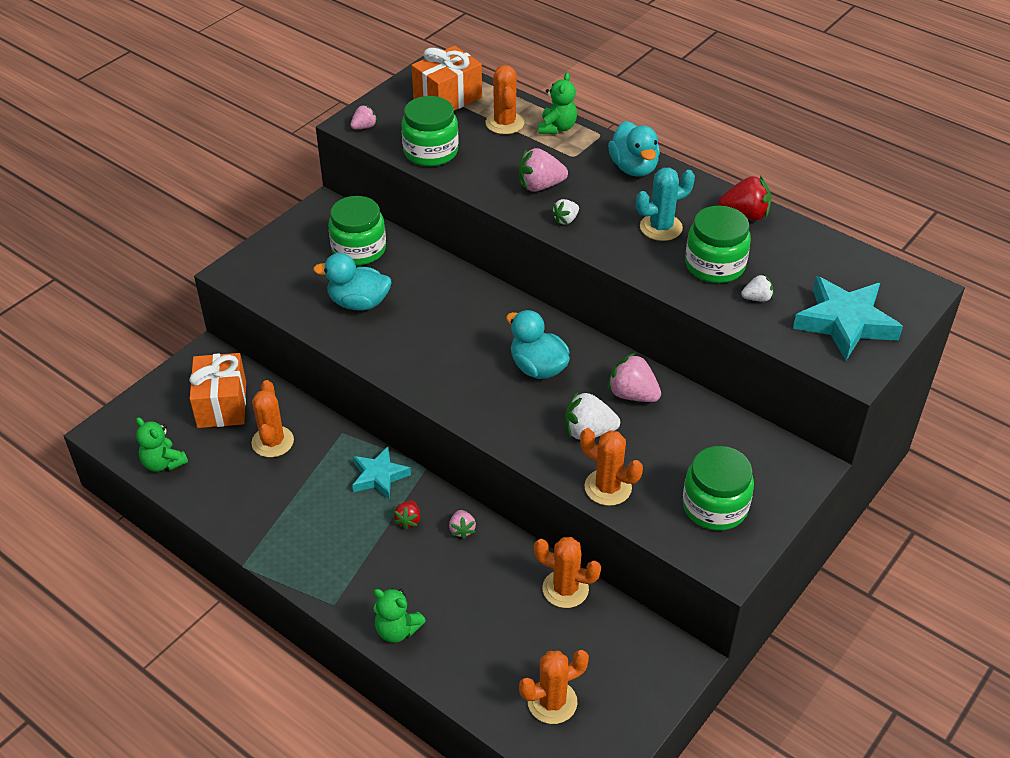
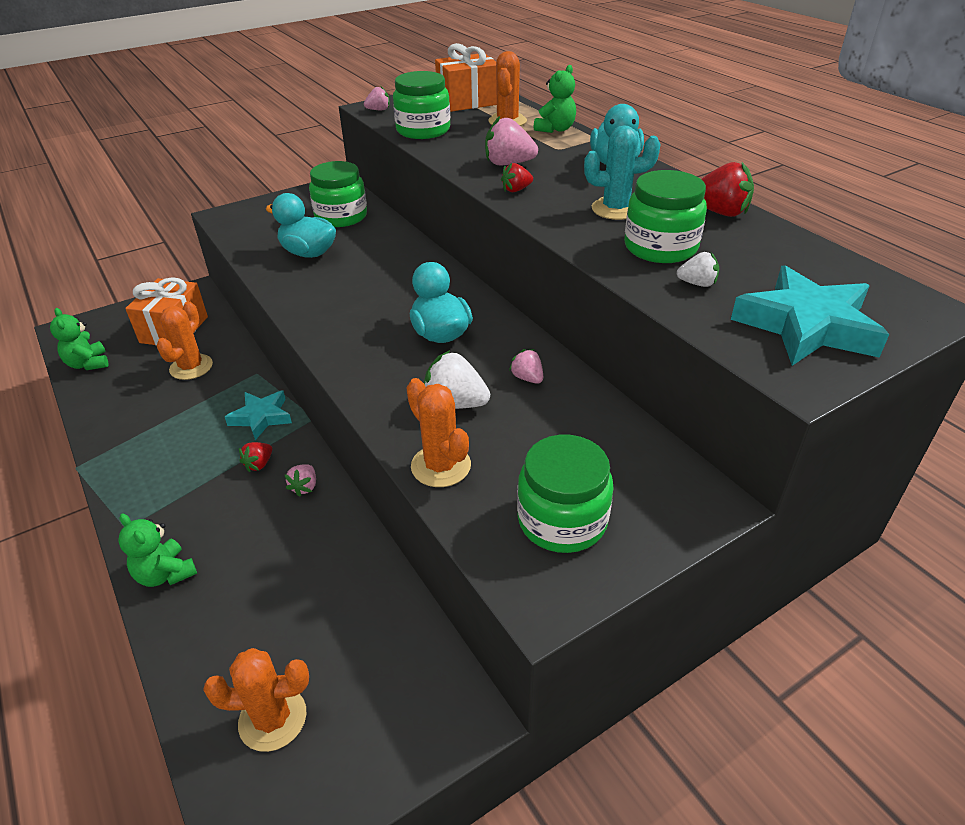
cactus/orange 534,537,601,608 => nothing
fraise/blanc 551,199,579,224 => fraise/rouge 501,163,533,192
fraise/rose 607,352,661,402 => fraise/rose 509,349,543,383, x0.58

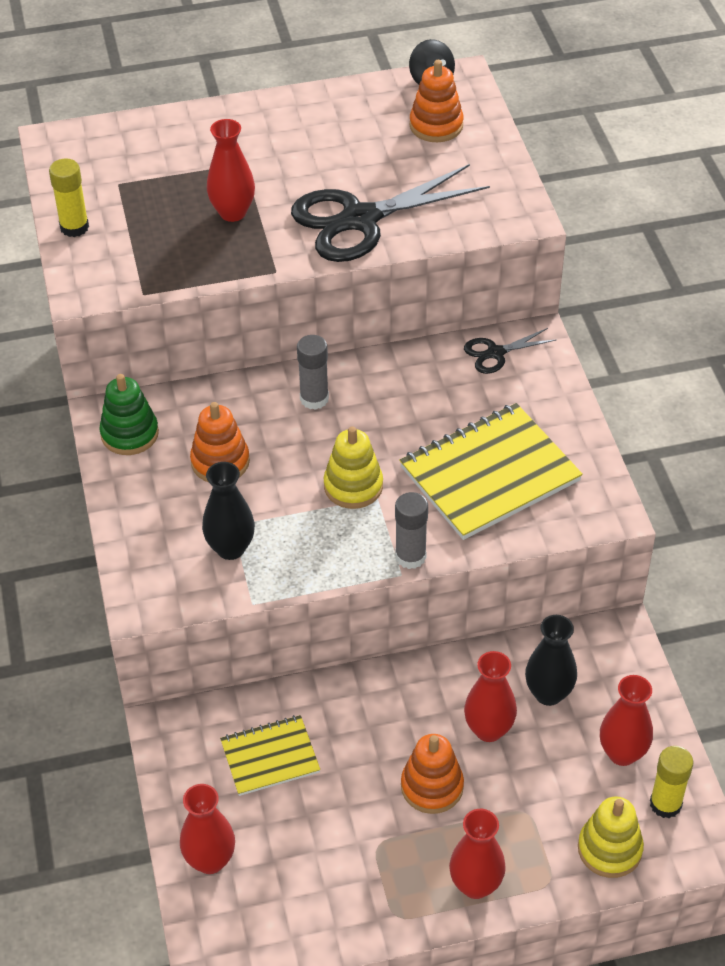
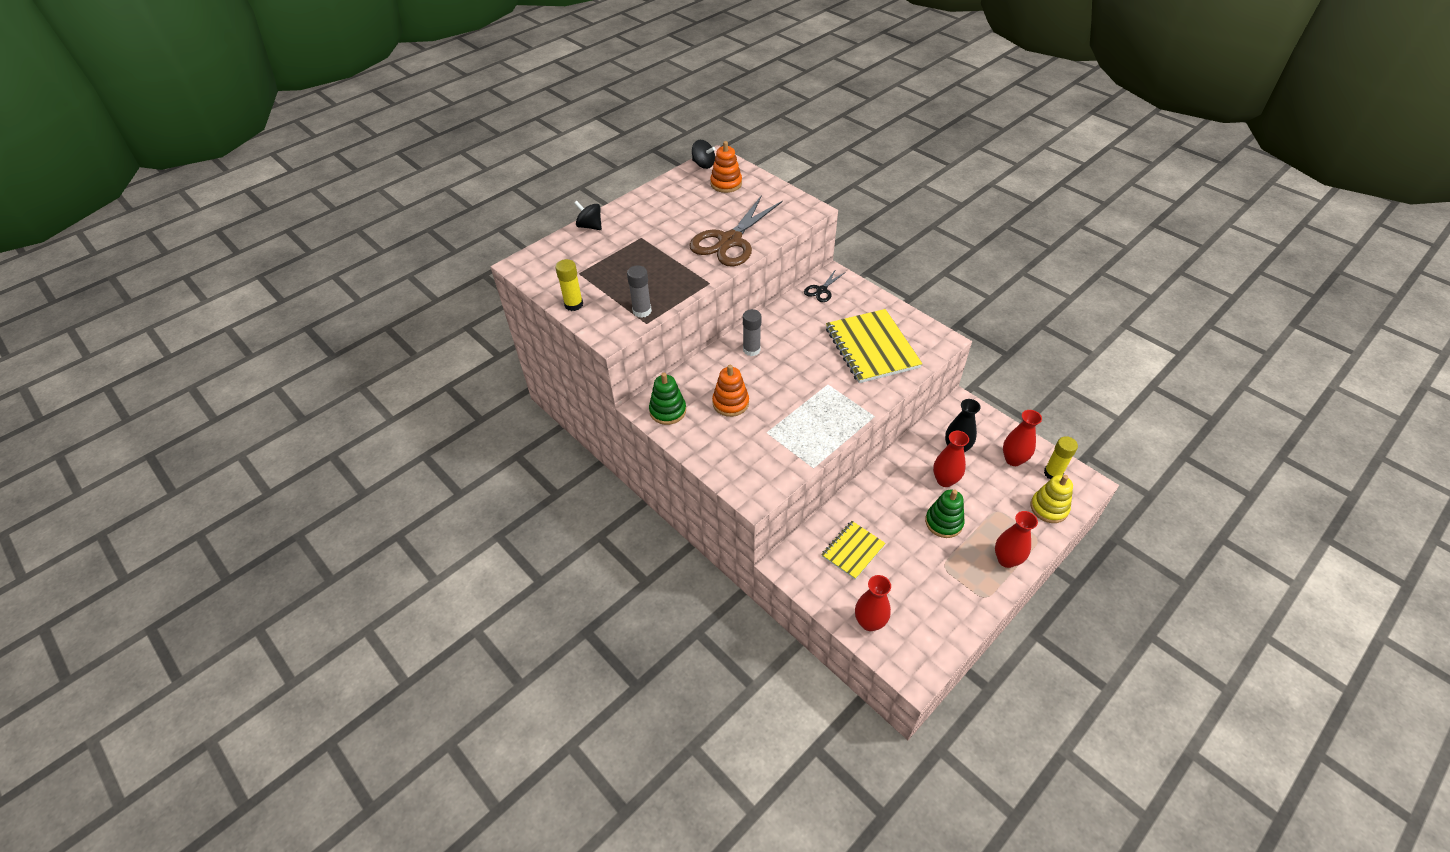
vase/noir 202,462,255,560 => nothing
vase/rouge 207,119,255,222 => nothing
ciseaux/noir 291,164,490,262 => ciseaux/marron 689,195,783,266
jouet à empiler/jaune 324,426,383,509 => nothing
bâton de colle/gris 395,492,428,569 => bâton de colle/gris 627,265,652,318, moved
carnet/jaune 399,403,583,540 => carnet/jaune 826,309,922,383, 45 degrees counterclockwise
jouet à empiler/orange 401,734,464,814 => jouet à empiler/vert 925,490,965,538
nothing => toupie/noir 574,201,602,230

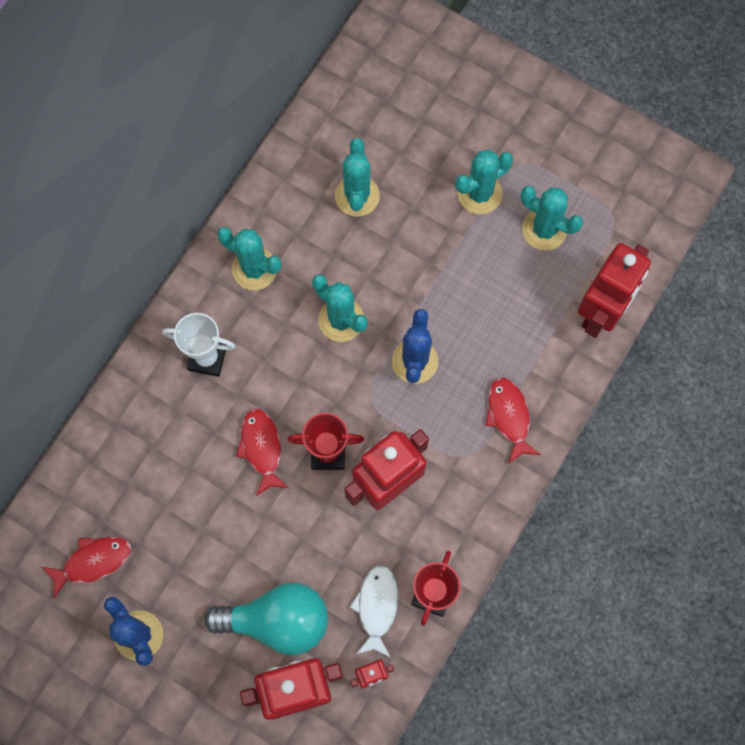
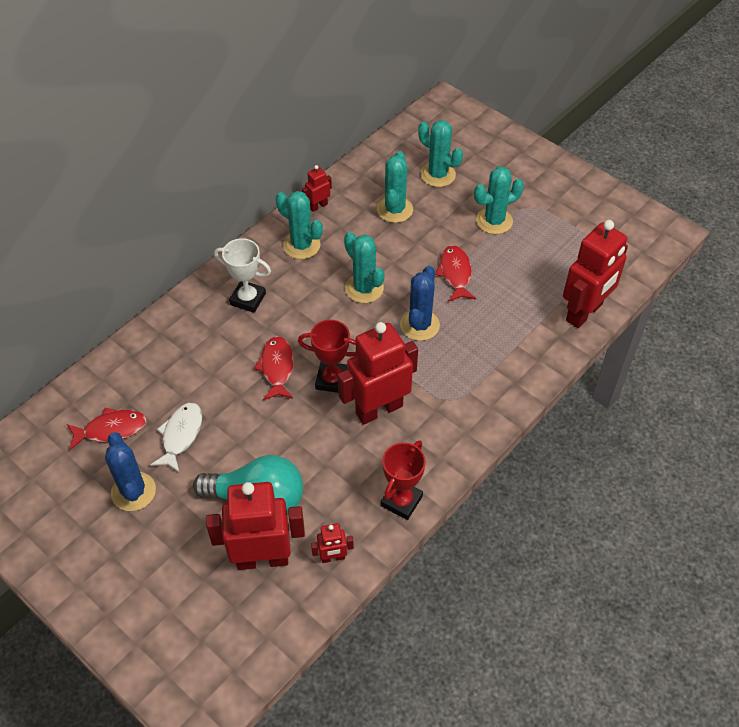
poisson/blanc 349,565,398,658 => poisson/blanc 150,403,202,473, moved
poisson/rouge 485,377,541,463 => poisson/rouge 435,245,476,301, moved
cactus/turquoise 521,186,583,251 => cactus/turquoise 418,120,463,187, moved
nothing => robot/rouge 302,165,332,212

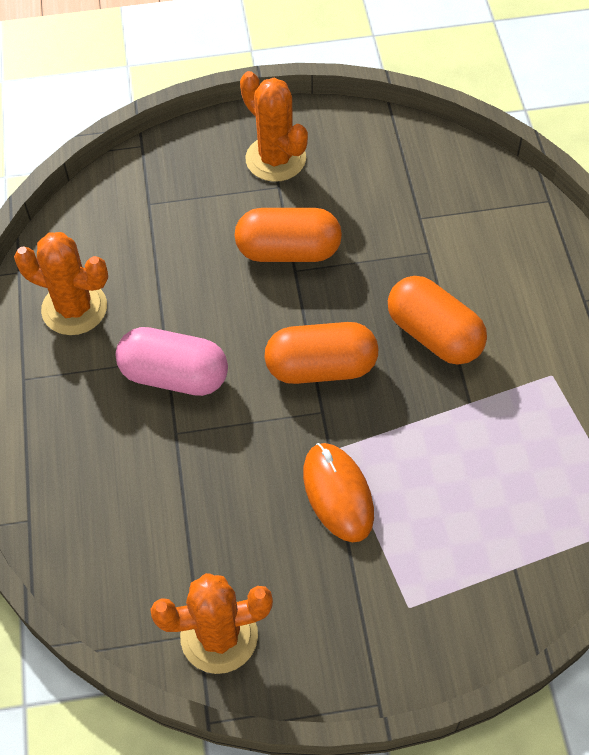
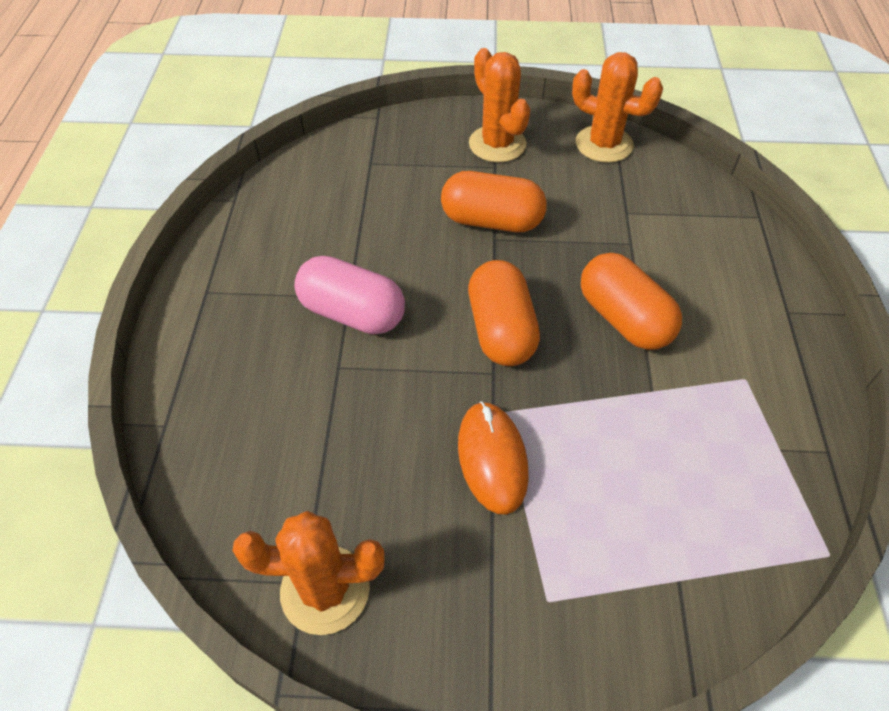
cactus/orange 14,232,108,335 => cactus/orange 572,52,663,163, moved
gélule/orange 264,322,378,384 => gélule/orange 468,260,540,366, 75 degrees clockwise

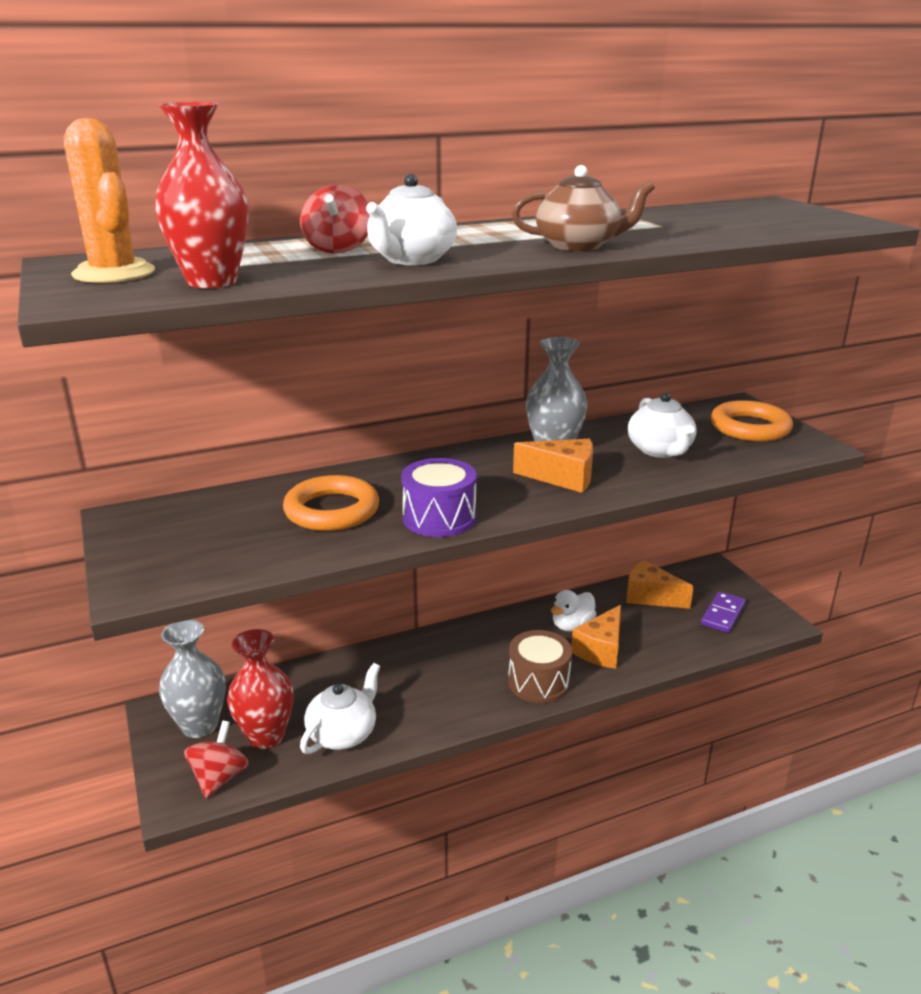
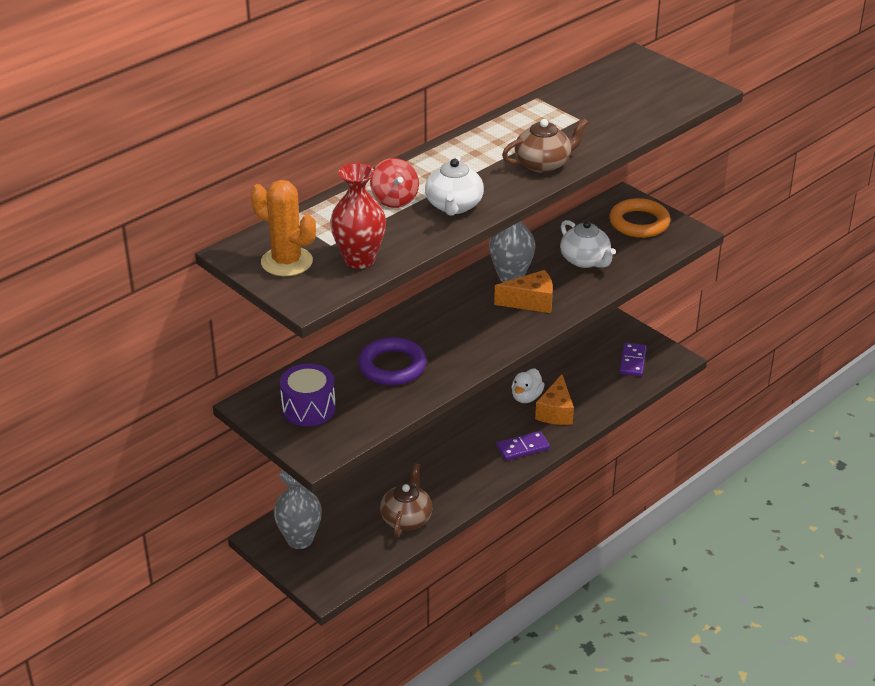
toupie/rouge 184,721,249,798 => nothing
vase/rouge 227,629,294,749 => nothing
anneau/orange 283,475,379,531 => anneau/violet 358,337,427,385
théière/blanc 300,663,380,754 => théière/marron 380,463,433,537
tambour/violet 401,458,476,537 => tambour/violet 280,364,336,426, moved
tambour/marron 508,630,572,703 => domino/violet 496,431,550,461
fromage/orange 626,560,694,609 => nothing

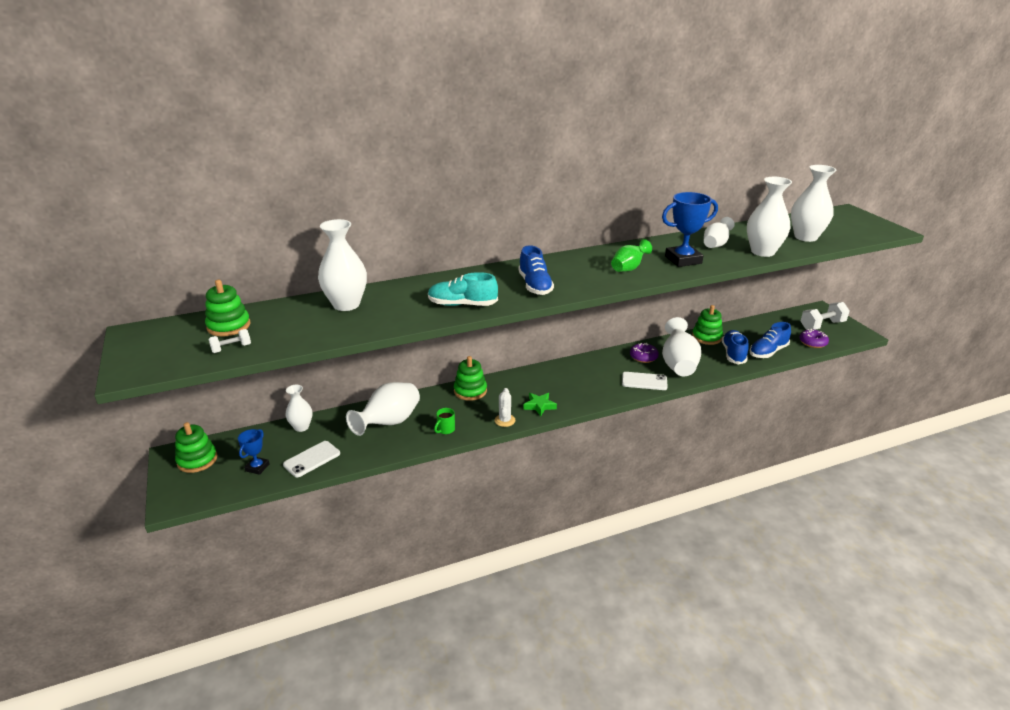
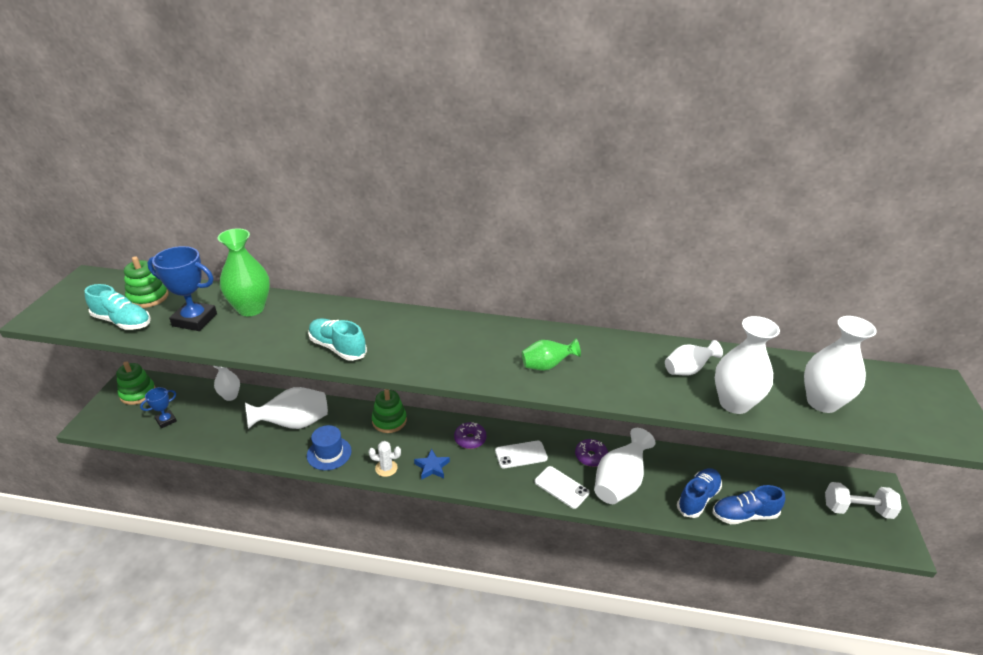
haltère/blanc 208,329,251,353 => chaussure/turquoise 84,284,151,330
téléphone/blanc 283,441,340,477 => téléphone/blanc 495,441,548,469, moved
vase/blanc 318,219,367,311 => vase/vert 218,228,270,316
tasse/vert 434,408,455,434 => chapeau/bleu 307,425,352,470
cactus/blanc 494,388,516,427 => cactus/blanc 368,441,401,477, 60 degrees clockwise
chaussure/bleu 518,245,554,295 => nothing
étoile/vert 524,393,557,416 => étoile/bleu 414,449,450,480
trophée/bleu 662,192,718,267 => trophée/bleu 147,246,217,331, moved
jouet à empiler/vert 692,305,723,345 => nothing
beignet/violet 799,329,829,348 => beignet/violet 454,422,486,449, moved

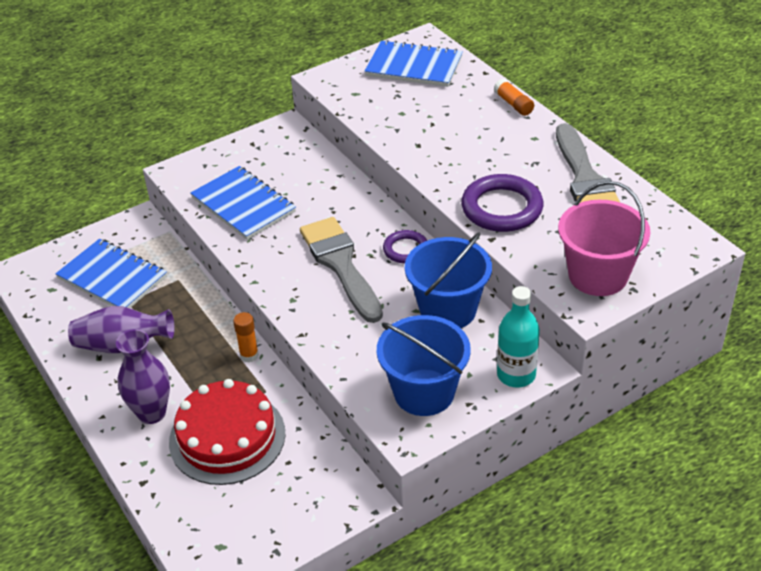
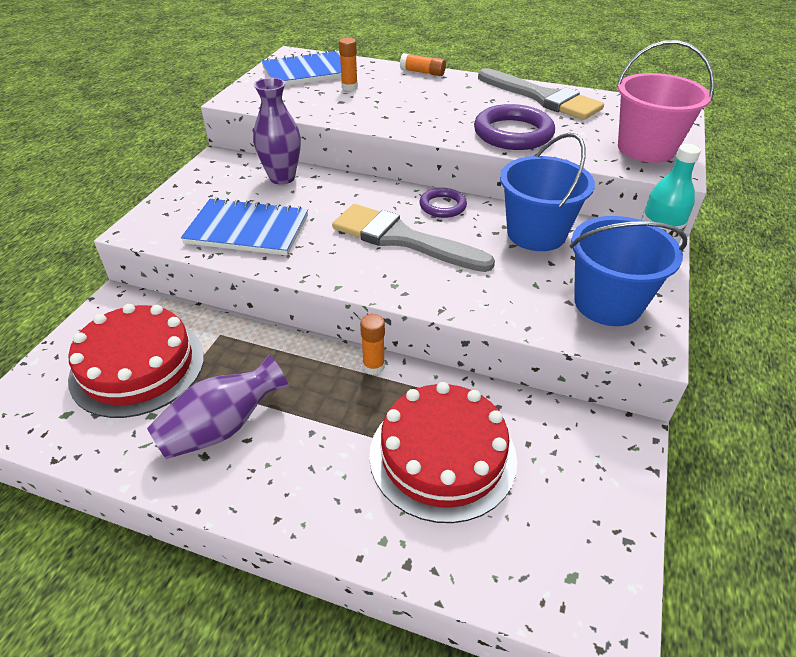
carnet/bleu 55,239,167,308 => gâteau/rouge 68,304,204,418
vase/violet 116,329,170,424 => vase/violet 253,78,301,185, moved
nothing => bâton de colle/orange 339,38,358,91

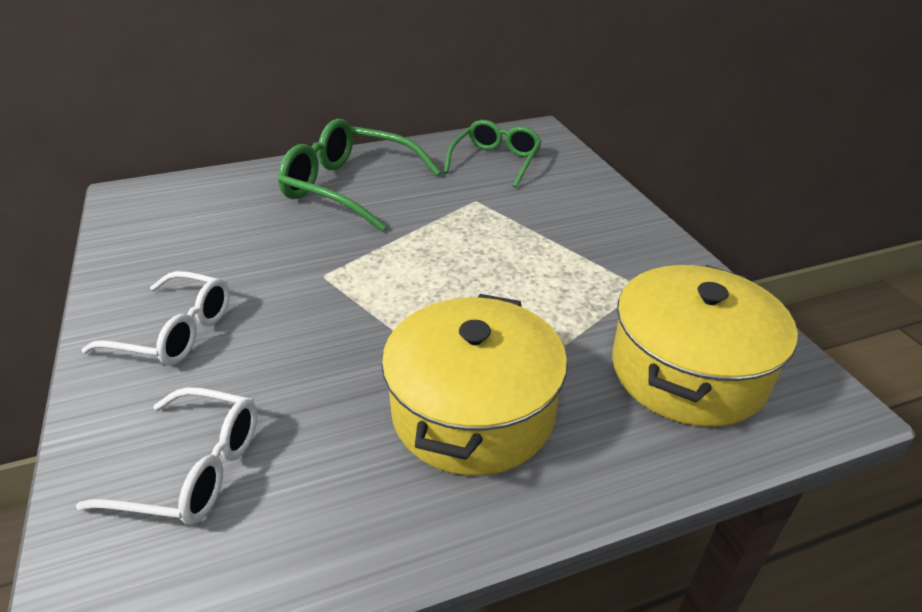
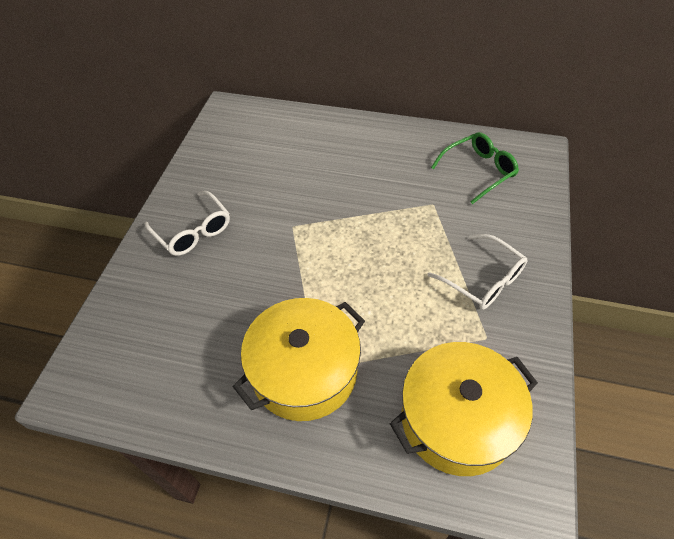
lunettes/blanc 76,387,257,525 => lunettes/blanc 427,234,528,310, moved
lunettes/vert 278,119,441,231 => nothing

